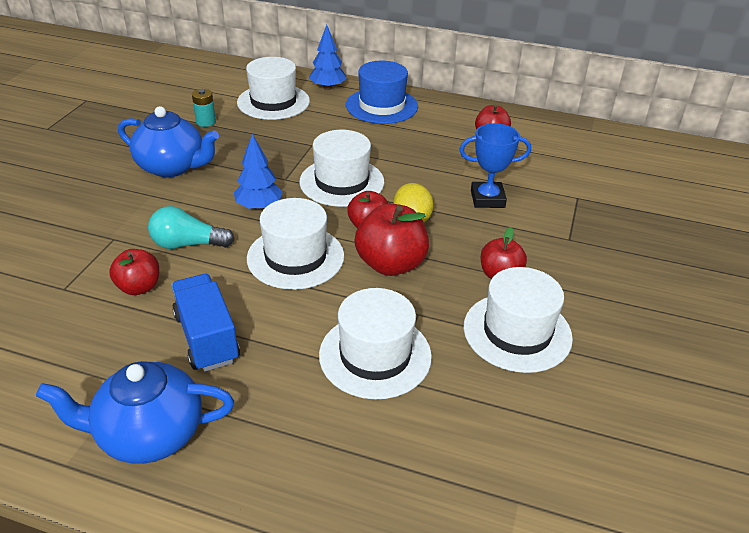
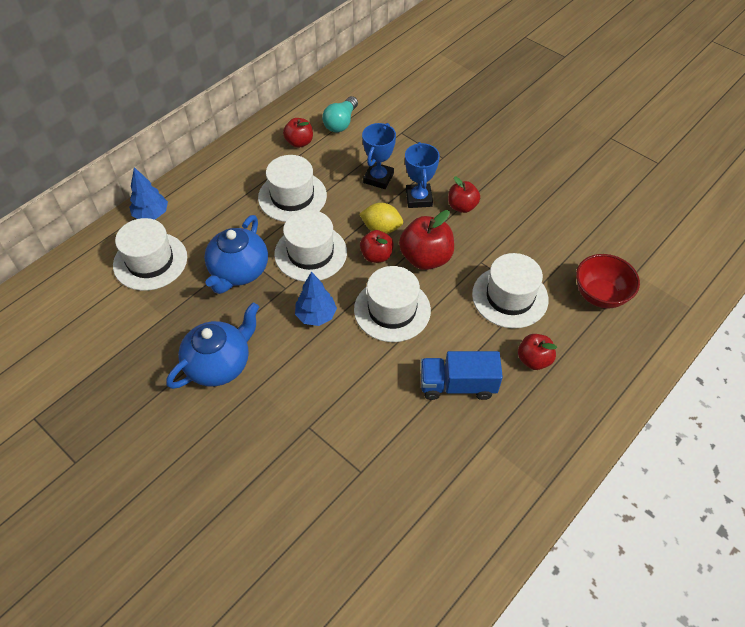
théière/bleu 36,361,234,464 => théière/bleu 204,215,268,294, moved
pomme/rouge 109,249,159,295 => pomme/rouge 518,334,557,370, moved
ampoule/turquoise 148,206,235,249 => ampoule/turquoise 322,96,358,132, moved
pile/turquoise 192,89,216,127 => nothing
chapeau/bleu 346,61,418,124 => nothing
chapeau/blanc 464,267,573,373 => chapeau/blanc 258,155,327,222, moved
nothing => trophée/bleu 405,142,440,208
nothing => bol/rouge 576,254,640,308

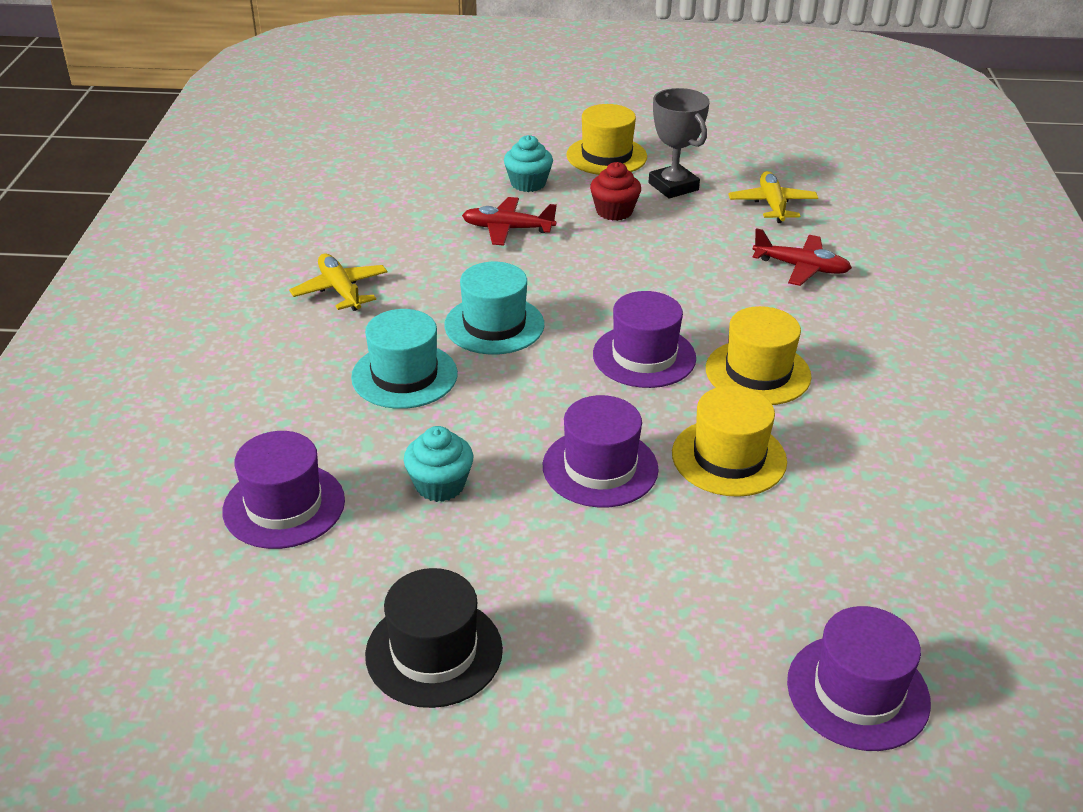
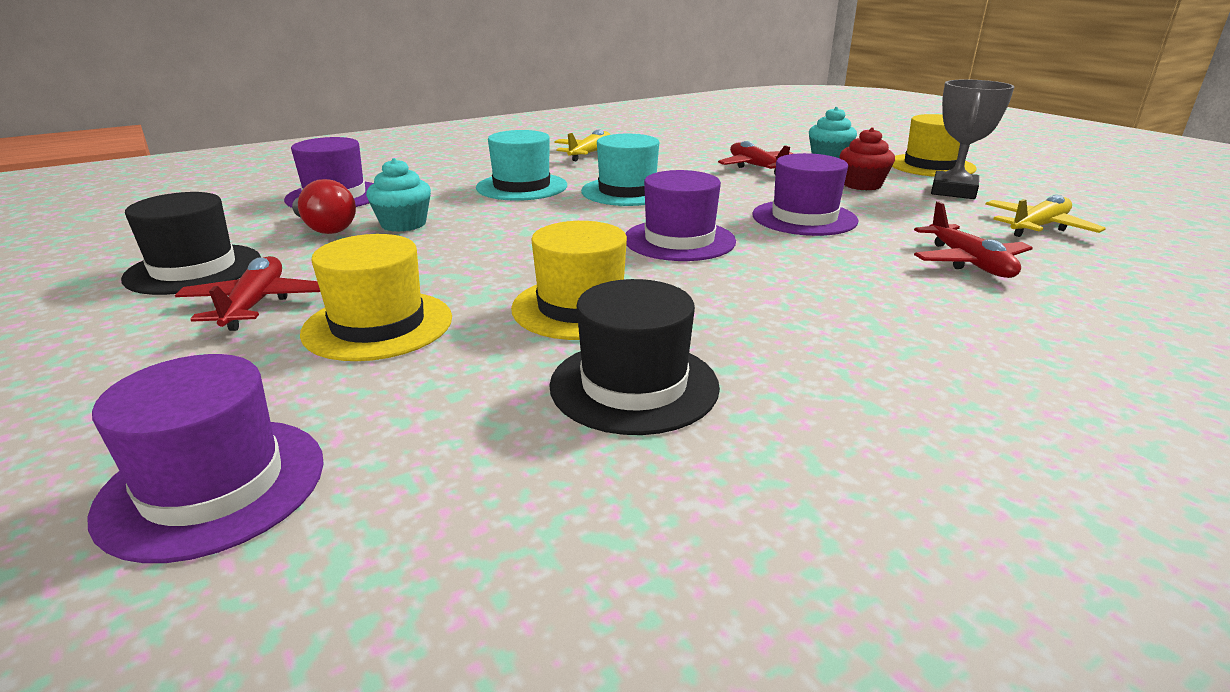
chapeau/violet 543,395,659,507 => chapeau/violet 752,153,859,236, moved
chapeau/jaune 706,306,811,405 => chapeau/jaune 300,234,452,361, moved
nothing => avion/rouge 175,256,320,331
nothing => ampoule/rouge 292,179,356,234
nothing => chapeau/noir 549,279,720,435

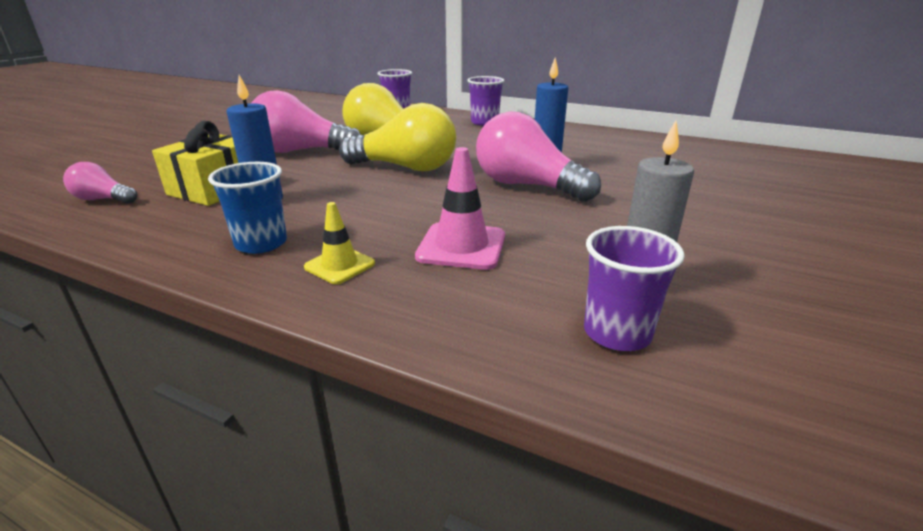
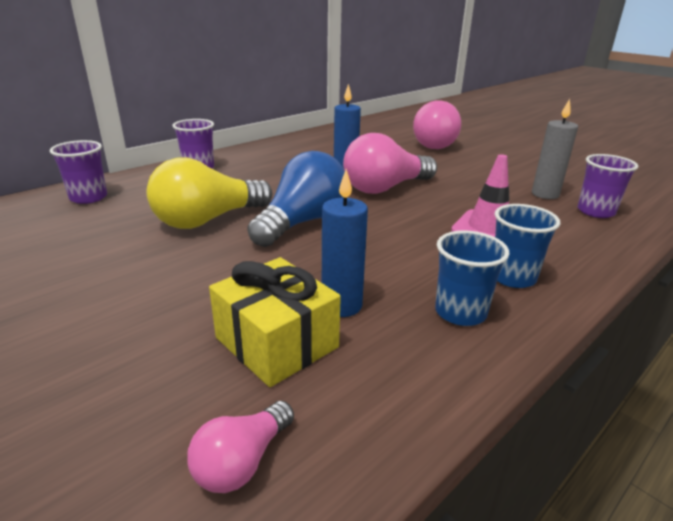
ampoule/rose 251,90,361,153 => ampoule/rose 413,101,461,149, moved
cône de chantier/jaune 304,202,375,284 => gobelet/bleu 495,204,561,288
ampoule/jaune 339,103,456,171 => ampoule/bleu 247,151,345,247

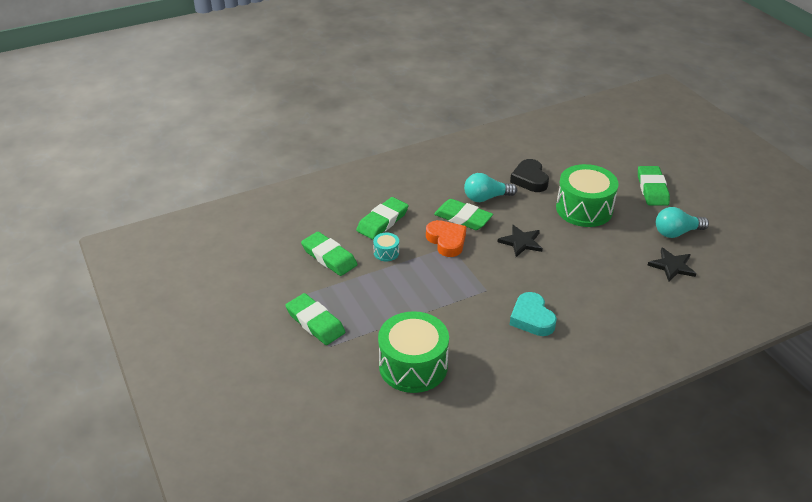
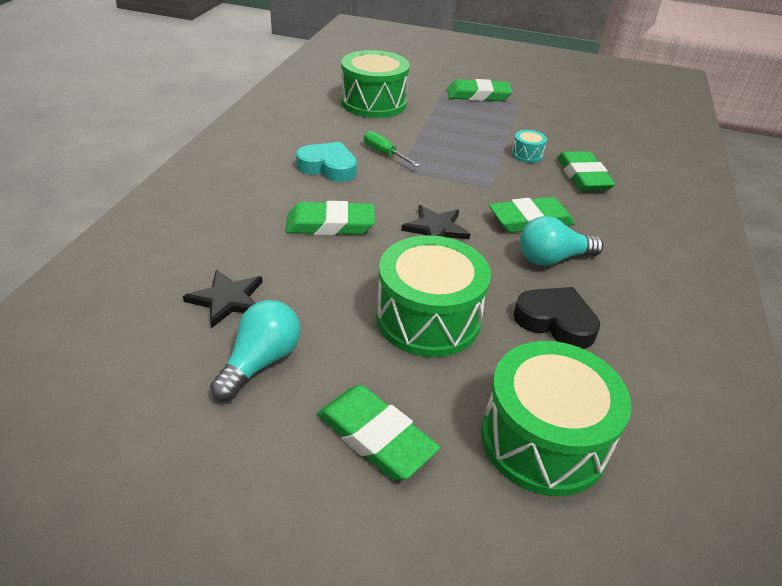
gomme/vert 301,232,358,276 => gomme/vert 286,201,375,235, moved
cœur/orange 426,220,466,257 => nothing
ampoule/turquoise 464,173,517,202 => ampoule/turquoise 520,216,603,266, 135 degrees counterclockwise
nothing => tournevis/vert 364,131,420,167
nothing => tambour/vert 481,341,631,496

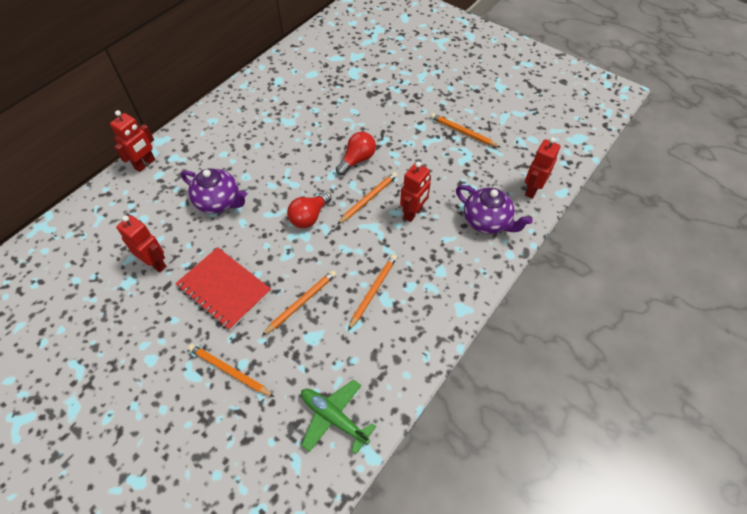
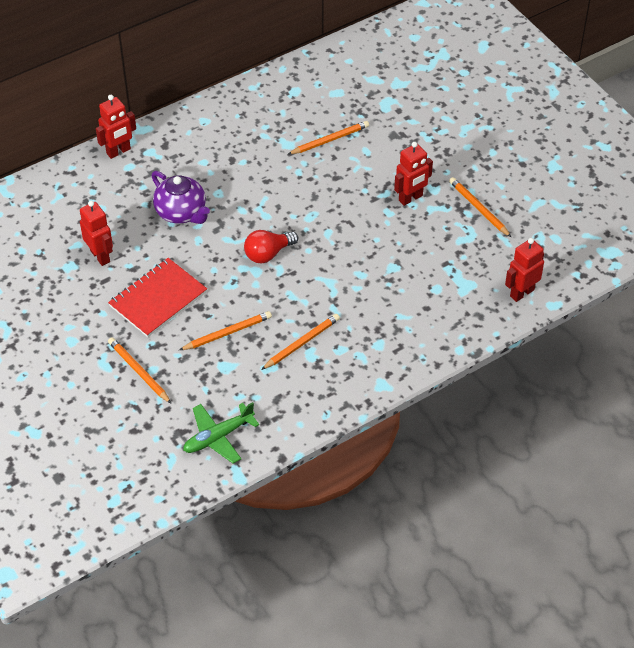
carnet/rouge 175,247,271,331 => carnet/rouge 108,258,207,337, 75 degrees clockwise
avion/vert 301,380,376,454 => avion/vert 183,402,259,464, 90 degrees counterclockwise
ampoule/rouge 336,132,376,175 => nothing
crayon/orange 338,172,398,224 => crayon/orange 288,121,369,154, moved
robot/rouge 400,162,431,222 => robot/rouge 394,142,433,206, moved
théière/violet 456,185,533,234 => nothing

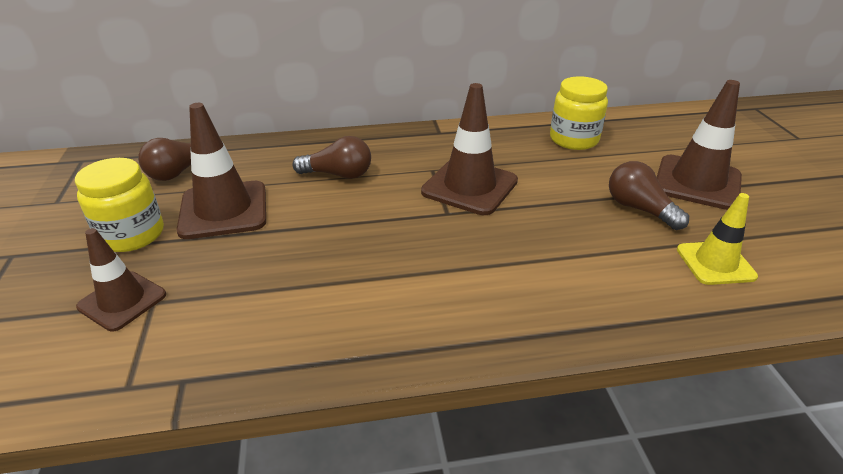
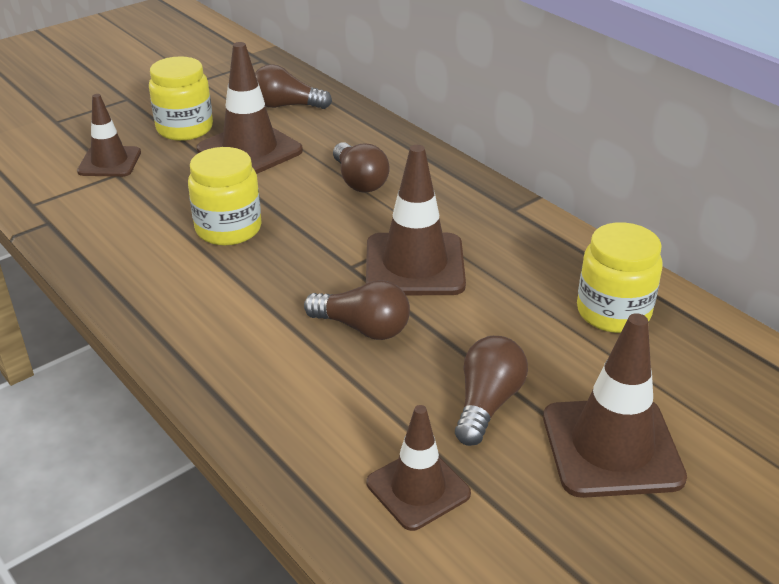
cône de chantier/jaune 677,193,758,285 => cône de chantier/marron 367,405,471,531
nothing => bocal/jaune 188,147,261,246
nothing => ampoule/marron 304,280,410,340

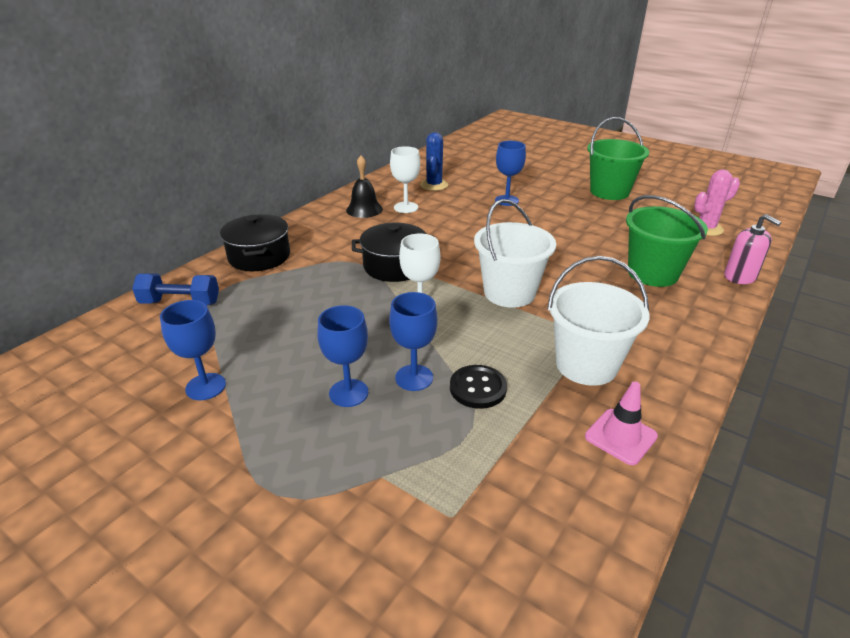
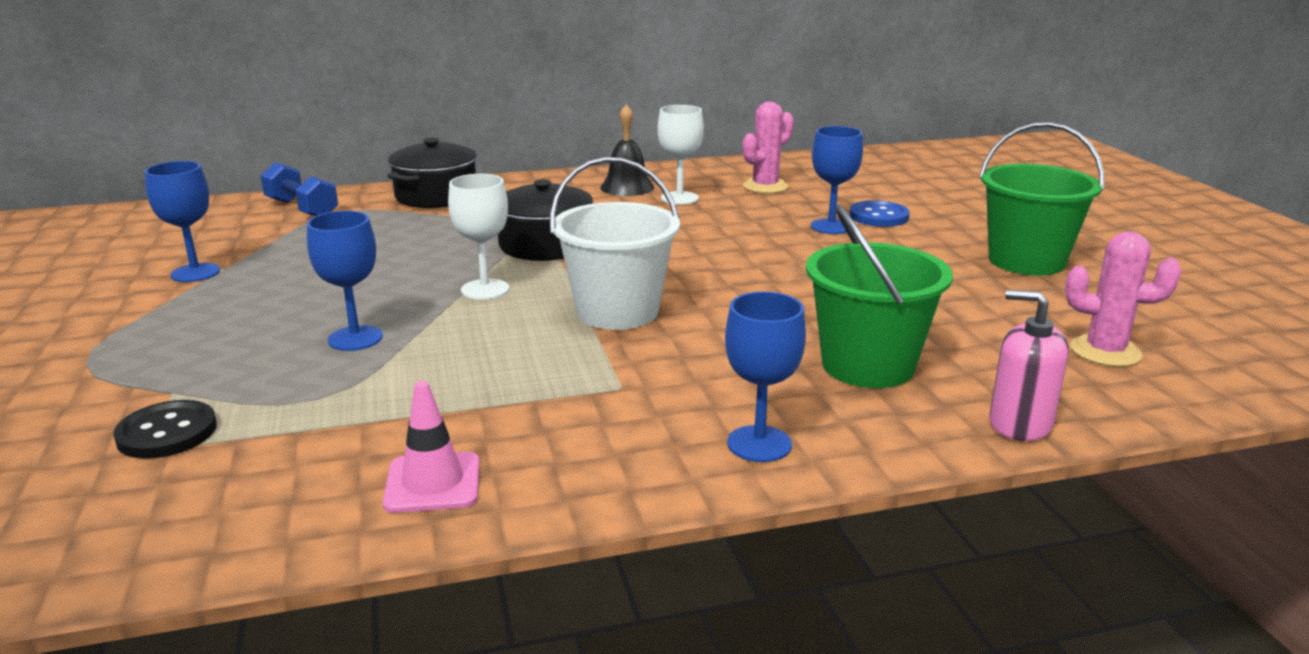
verre à pied/bleu 317,305,368,407 => verre à pied/bleu 725,292,806,462, moved
cactus/bleu 420,132,448,191 => cactus/rose 742,101,794,194
bouton/noir 450,365,507,409 => bouton/noir 113,400,217,459, moved
seau/blanc 547,256,649,386 => nothing
distributeur de savon/rose 724,214,781,284 => distributeur de savon/rose 990,290,1069,441, 120 degrees clockwise
nothing => bouton/bleu 849,200,910,227

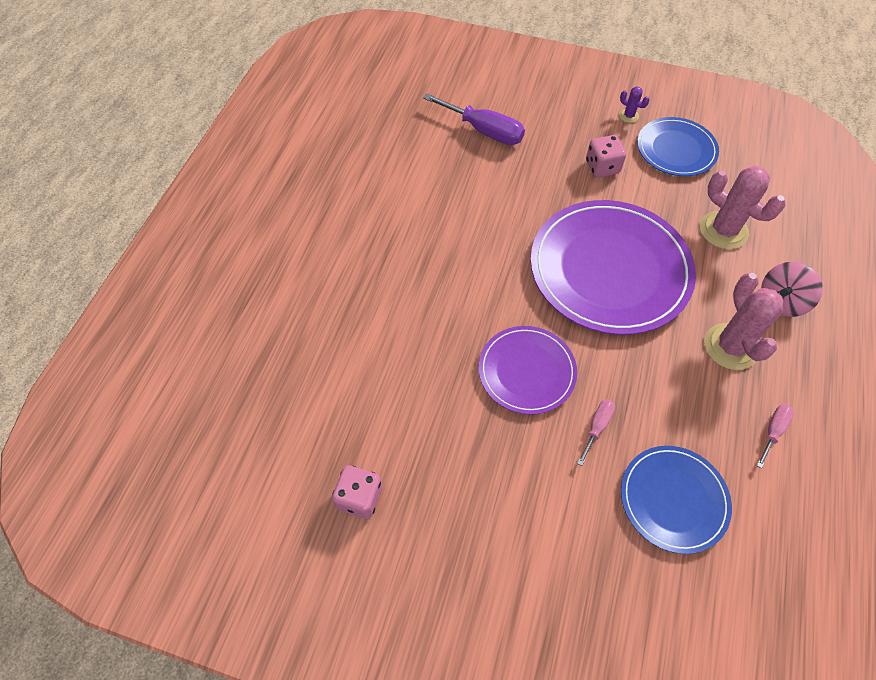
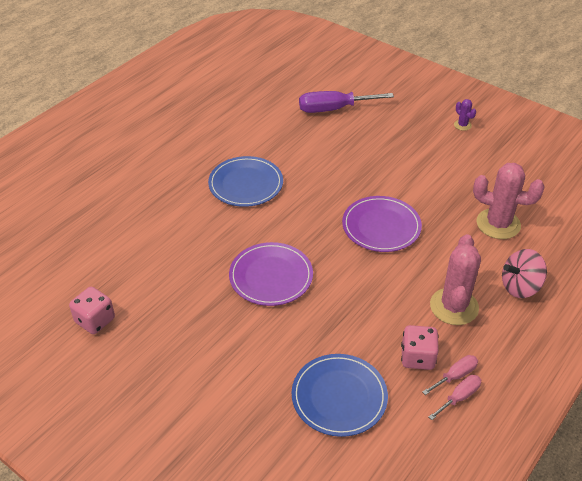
tournevis/violet 423,93,525,145 => tournevis/violet 299,91,394,113, 120 degrees clockwise
assiette/violet 530,200,696,335 => assiette/violet 342,196,422,252, x0.56
tournevis/rose 577,399,615,466 => tournevis/rose 429,375,481,420, moved
dé/rose 586,135,626,178 => dé/rose 401,325,439,370, moved
assiette/bleu 637,117,719,176 => assiette/bleu 208,156,283,207, moved
cactus/rose 700,166,786,250 => cactus/rose 473,163,545,239, 45 degrees counterclockwise

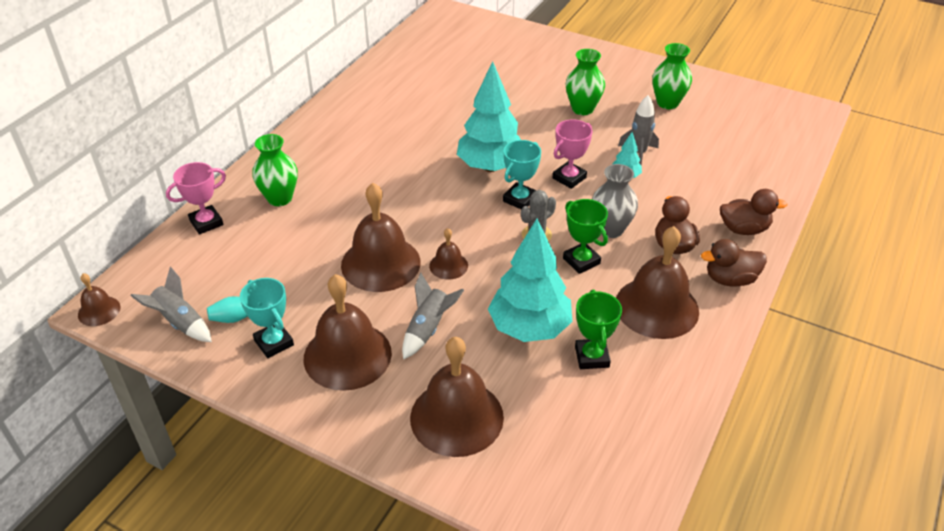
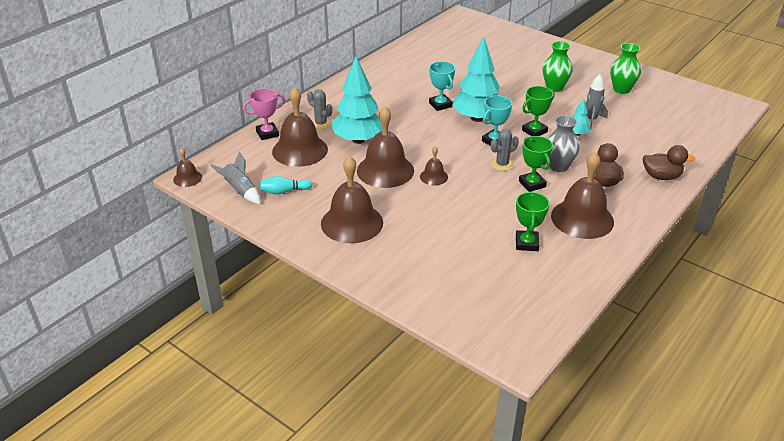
trophée/turquoise 240,278,294,358 => trophée/turquoise 429,61,455,111, moved
vase/vert 252,134,298,206 => cactus/gris 307,89,332,129
fusée/gris 402,273,464,360 => nothing
cloche/marron 410,337,504,457 => cloche/marron 272,87,328,167, moved
arbre/turquoise 488,219,572,342 => arbre/turquoise 332,57,382,144, moved
trophée/rose 553,119,593,189 => trophée/vert 522,86,554,136
canard/marron 701,239,767,286 => nothing

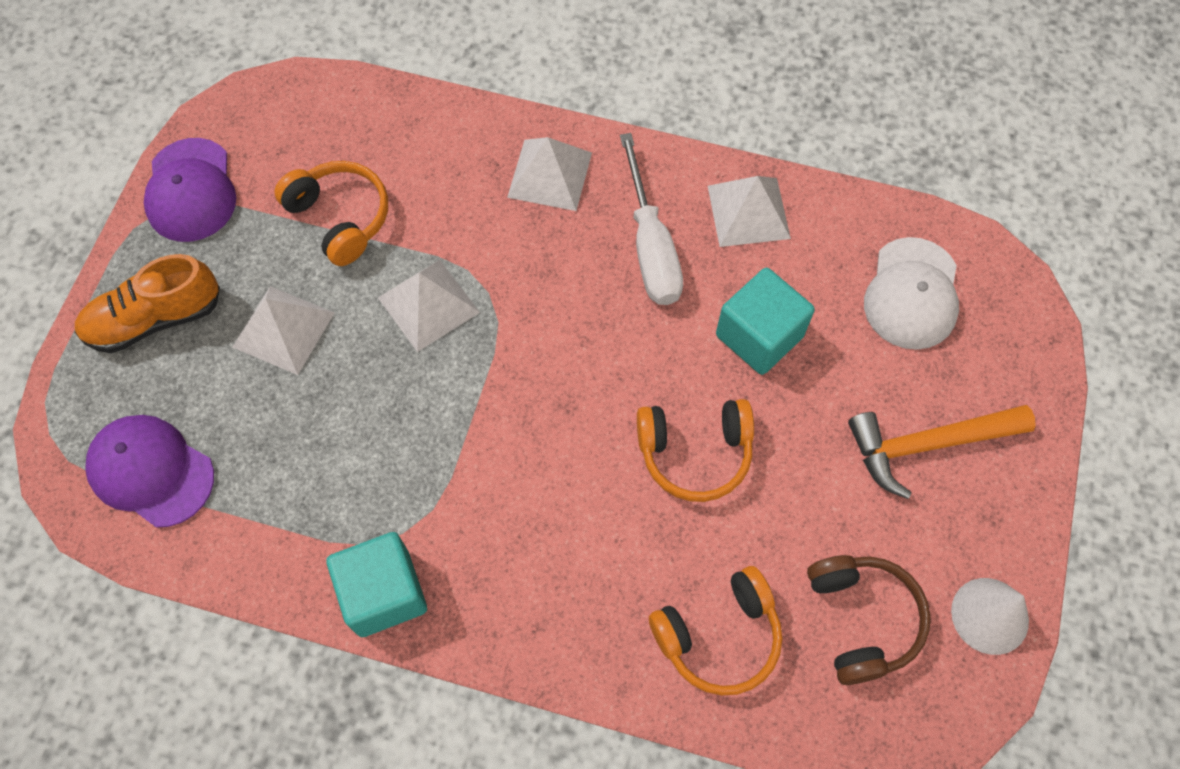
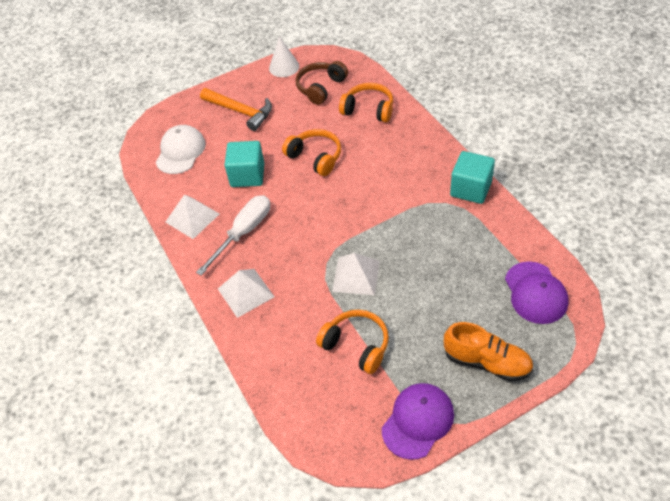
pyramide/blanc 232,286,334,375 => nothing
casque audio/orange 274,161,388,266 => casque audio/orange 316,310,389,374, 120 degrees clockwise
casquette/blanc 864,237,959,350 => casquette/blanc 155,125,206,174, 45 degrees counterclockwise

